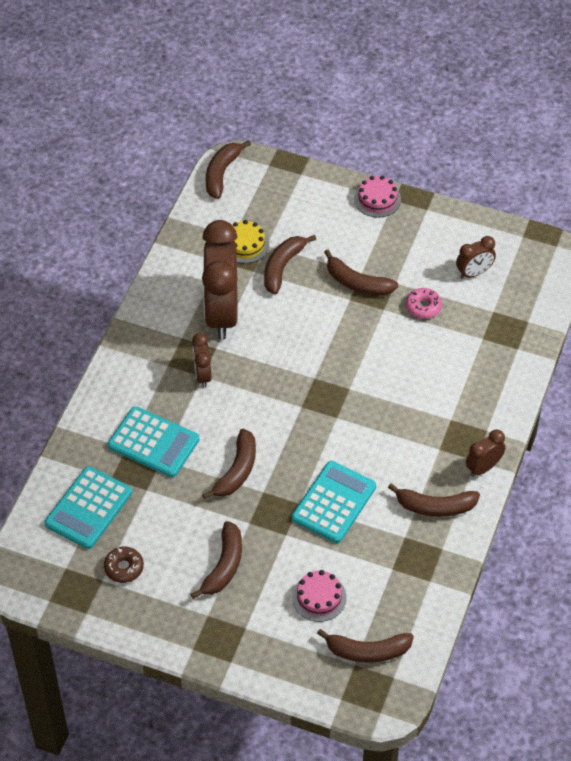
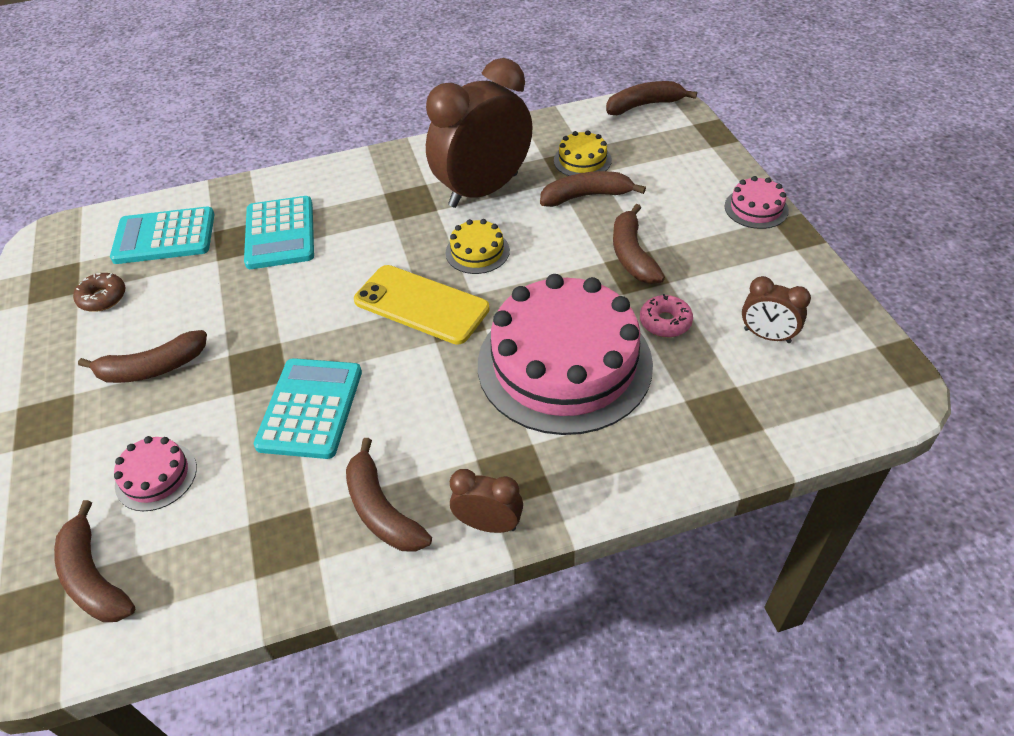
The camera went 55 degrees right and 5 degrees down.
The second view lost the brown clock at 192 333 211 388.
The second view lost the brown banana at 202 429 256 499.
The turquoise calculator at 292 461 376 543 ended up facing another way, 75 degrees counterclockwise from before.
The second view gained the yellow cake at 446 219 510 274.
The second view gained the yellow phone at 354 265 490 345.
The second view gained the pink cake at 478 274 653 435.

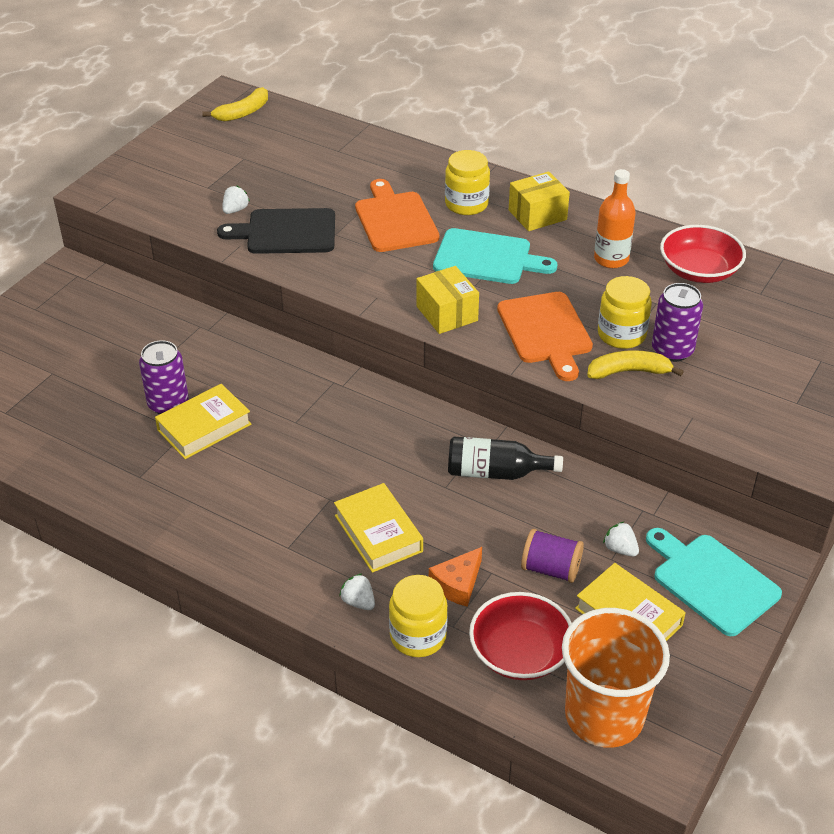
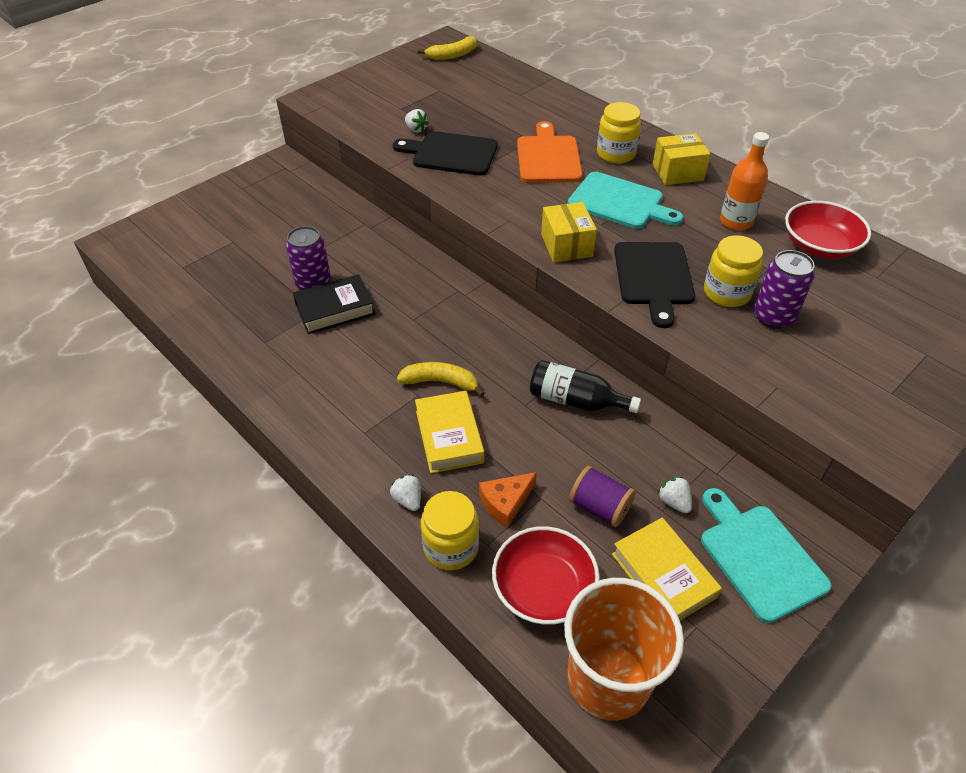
The camera went 15 degrees right and 5 degrees up.
The white strawberry at 222 185 250 214 ended up facing another way, 90 degrees clockwise from before.
What was the orange cutting board at 497 292 593 381 turned into the black cutting board at 614 242 695 328.
The yellow banana ended up elsewhere, having gone from 587 350 684 379 to 397 362 485 397.
What was the yellow book at 155 384 251 459 turned into the black book at 293 274 375 334.

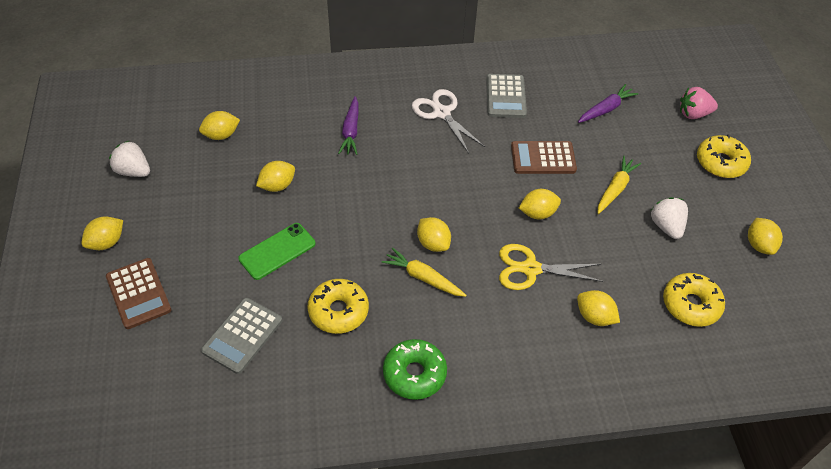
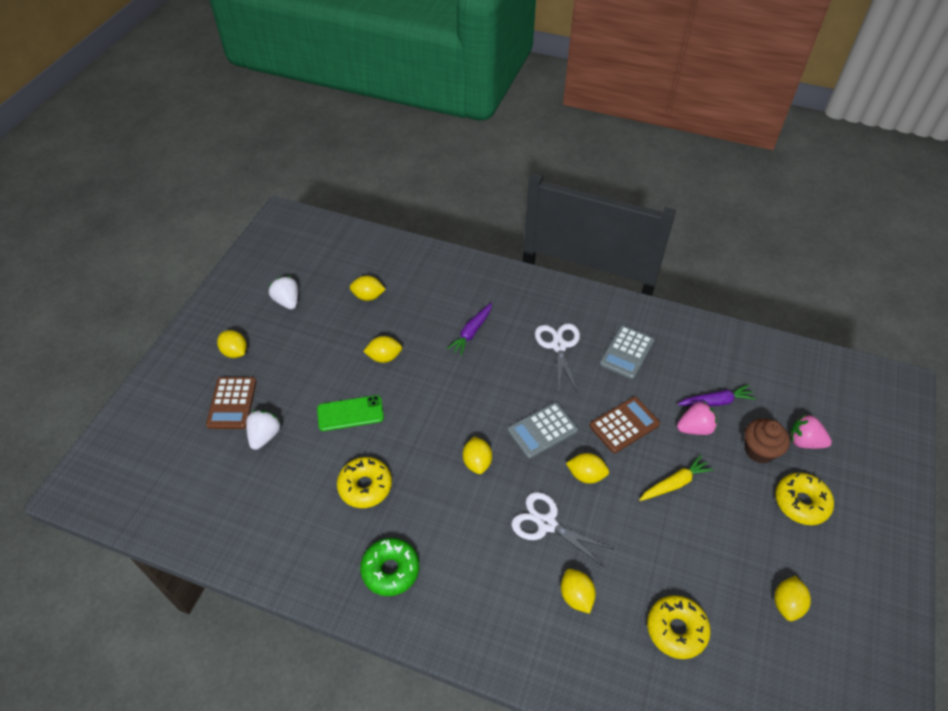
The camera went 30 degrees right and 0 degrees up.
The brown calculator at 511 141 577 174 ended up facing another way, 120 degrees clockwise from before.
The white strawberry ended up elsewhere, having gone from 650 197 688 239 to 246 410 281 450.
The yellow lemon at 81 216 123 250 ended up facing another way, 60 degrees clockwise from before.
What was the yellow scissors at 499 244 604 290 turned into the white scissors at 511 492 614 567.
The second view lost the yellow carrot at 381 247 467 297.
The grey calculator ended up elsewhere, having gone from 201 298 282 374 to 507 402 578 459.
The second view gained the pink strawberry at 677 402 717 435.
The second view gained the brown cupcake at 745 418 790 463.

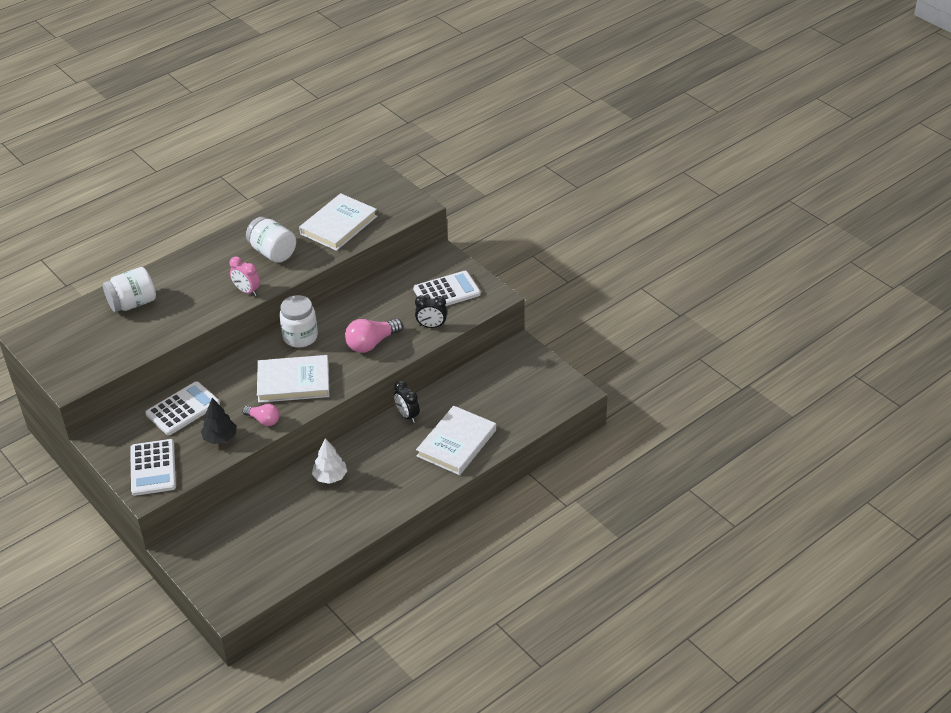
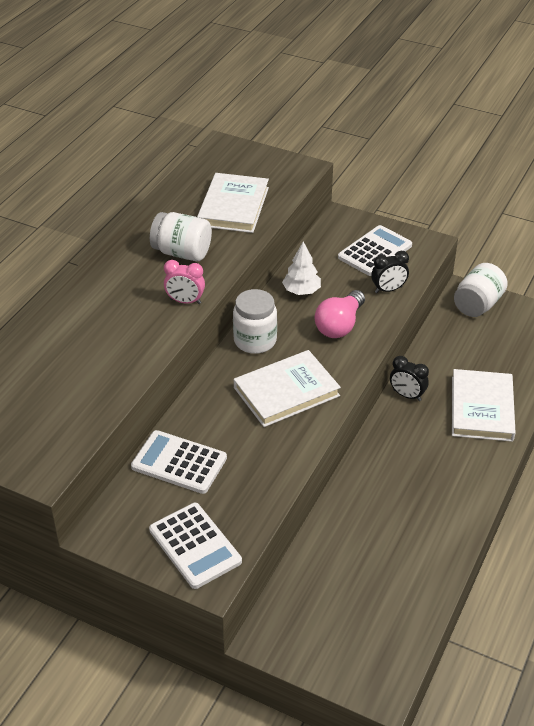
The camera went 25 degrees left and 0 degrees up.
The white jar ended up elsewhere, having gone from 103 267 156 312 to 454 263 508 317.
The white calculator at 145 381 220 435 ended up facing another way, 90 degrees counterclockwise from before.
The second view lost the black tree at 201 398 237 444.
The second view lost the pink light bulb at 242 404 279 426.
The white tree ended up elsewhere, having gone from 312 438 347 484 to 282 242 321 295.

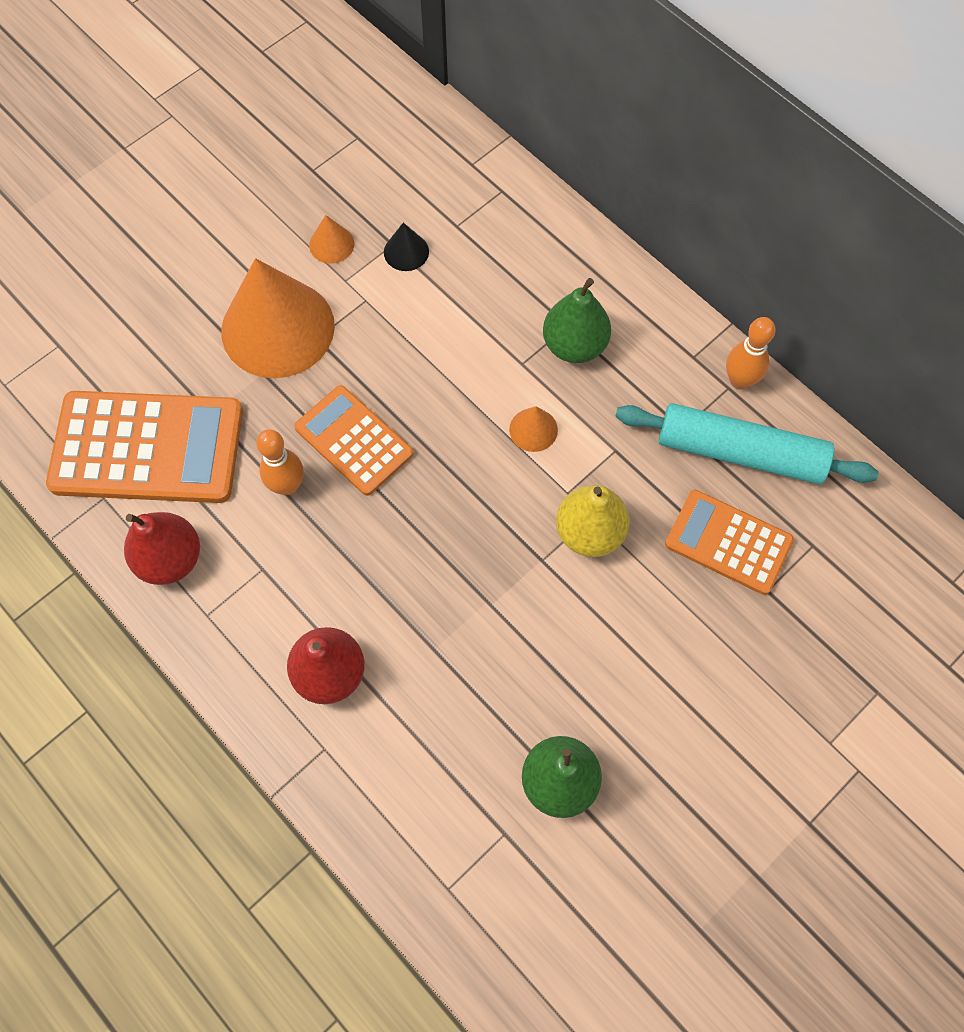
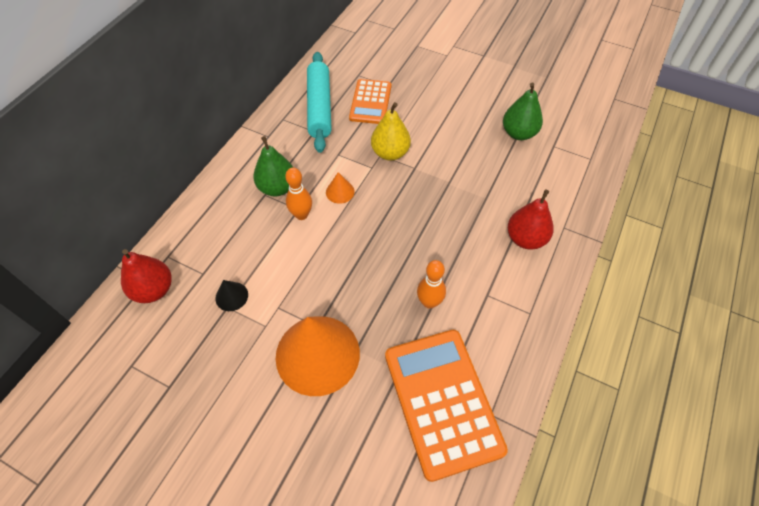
The camera went 110 degrees left and 10 degrees down.
The second view lost the orange cone at 309 215 354 264.
The orange bowling pin ended up elsewhere, having gone from 726 317 776 389 to 285 168 312 220.
The second view lost the orange calculator at 294 385 413 496.
The red pear ended up elsewhere, having gone from 124 512 200 585 to 121 249 172 303.

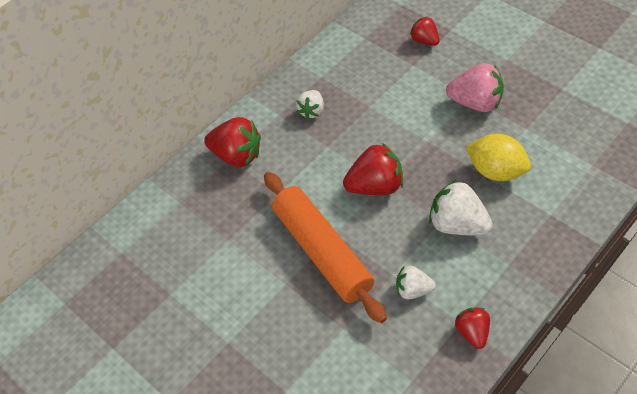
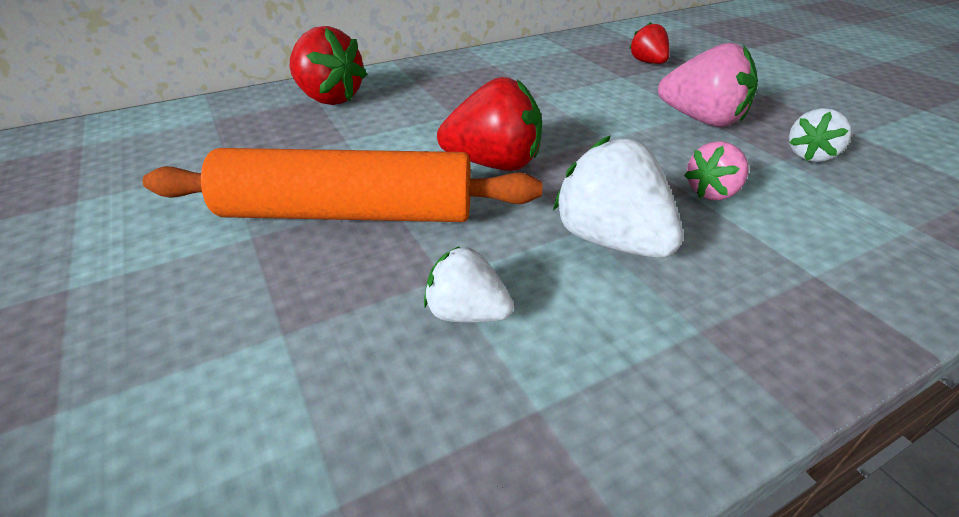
The camera went 15 degrees right and 15 degrees down.
The white strawberry ended up elsewhere, having gone from 296 90 324 119 to 789 108 851 162.
Where the yellow lemon stood at 465 134 531 181, the pink strawberry came to stand at 684 141 748 200.
The orange rolling pin at 264 172 387 323 ended up facing another way, 75 degrees counterclockwise from before.
The second view lost the red strawberry at 455 307 490 349.

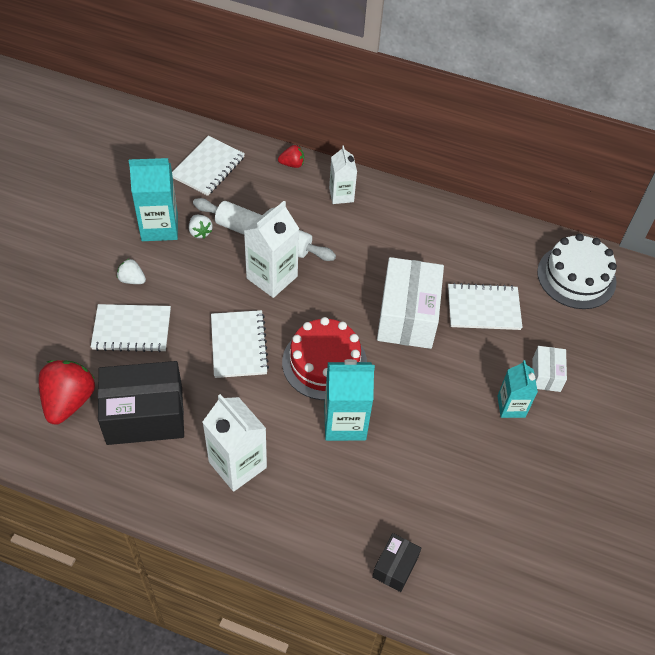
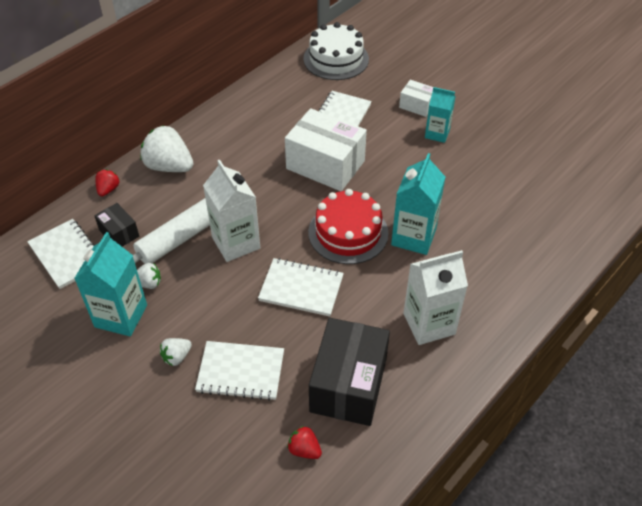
The camera went 65 degrees left and 5 degrees down.
Where the white carton stood at 329 145 357 204, the white strawberry came to stand at 140 125 193 172.
The white notebook at 91 304 171 352 ended up facing another way, 75 degrees clockwise from before.
The size of the red strawberry at 38 360 95 425 changed by a factor of 0.50.
The black box ended up elsewhere, having gone from 372 533 421 592 to 94 203 139 247.

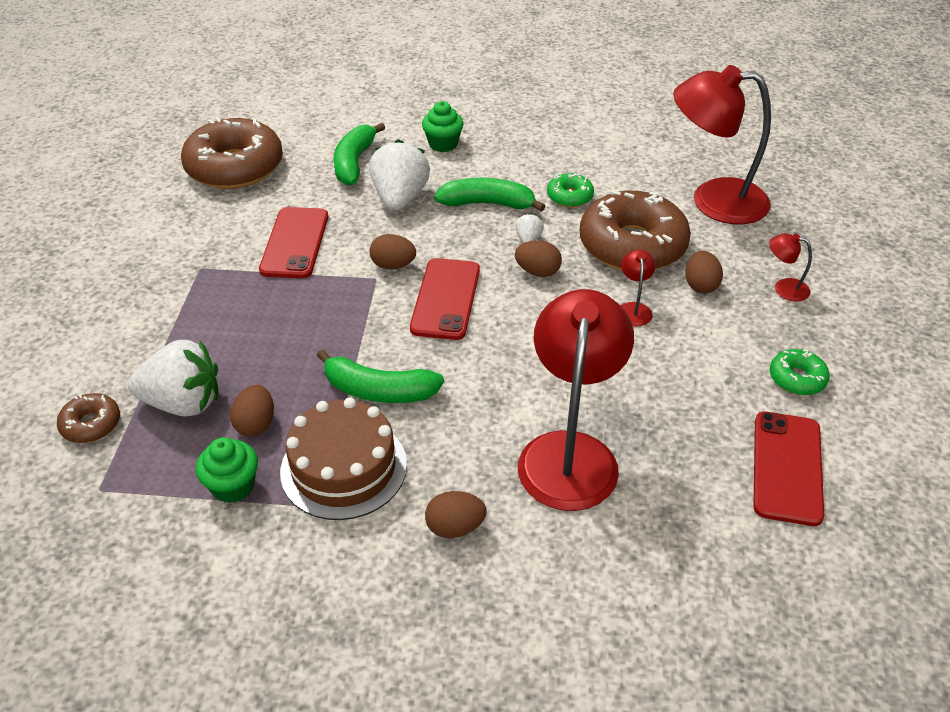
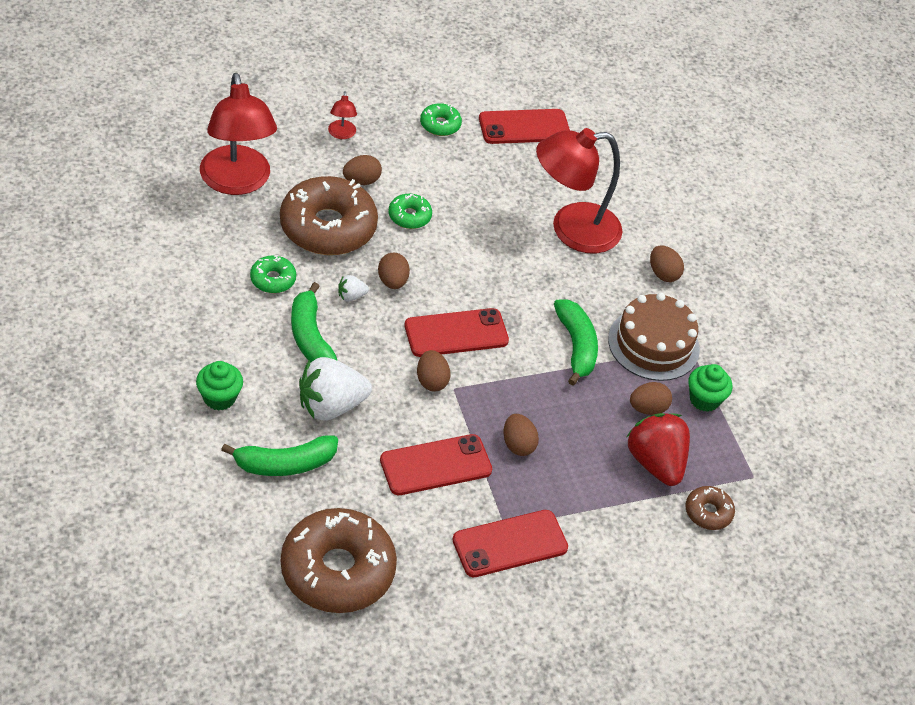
The camera went 120 degrees left and 5 degrees up.
Where the red lamp stood at 621 249 655 327, the green donut came to stand at 388 194 432 229.
What was the white strawberry at 128 340 218 417 turned into the red strawberry at 627 413 690 486.
The second view gained the brown egg at 503 414 539 456.
The second view gained the red phone at 452 510 568 577.

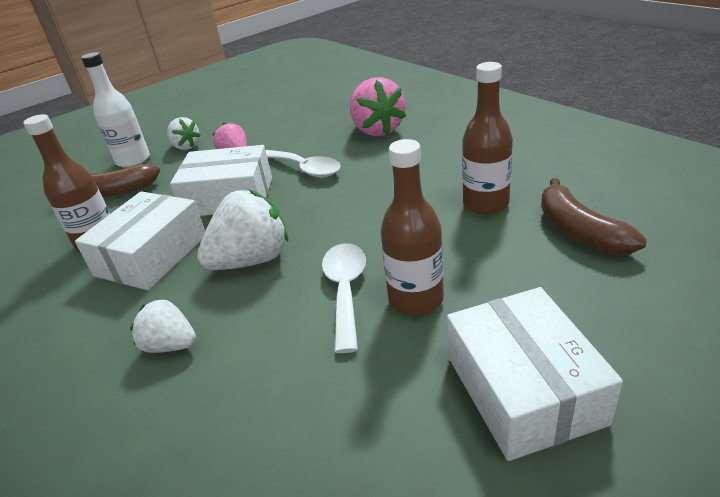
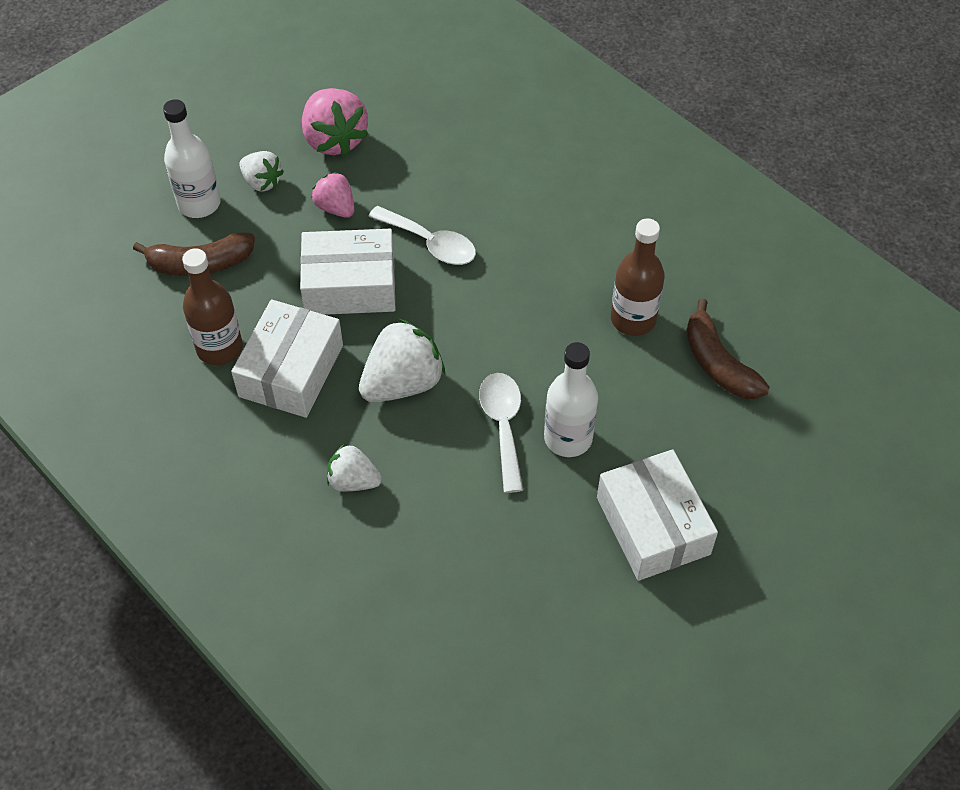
The camera went 10 degrees left and 20 degrees up.
The pink strawberry ended up elsewhere, having gone from 350 77 406 136 to 302 88 369 156.
What was the brown bottle at 381 139 444 315 turned into the white bottle at 544 342 598 457.

